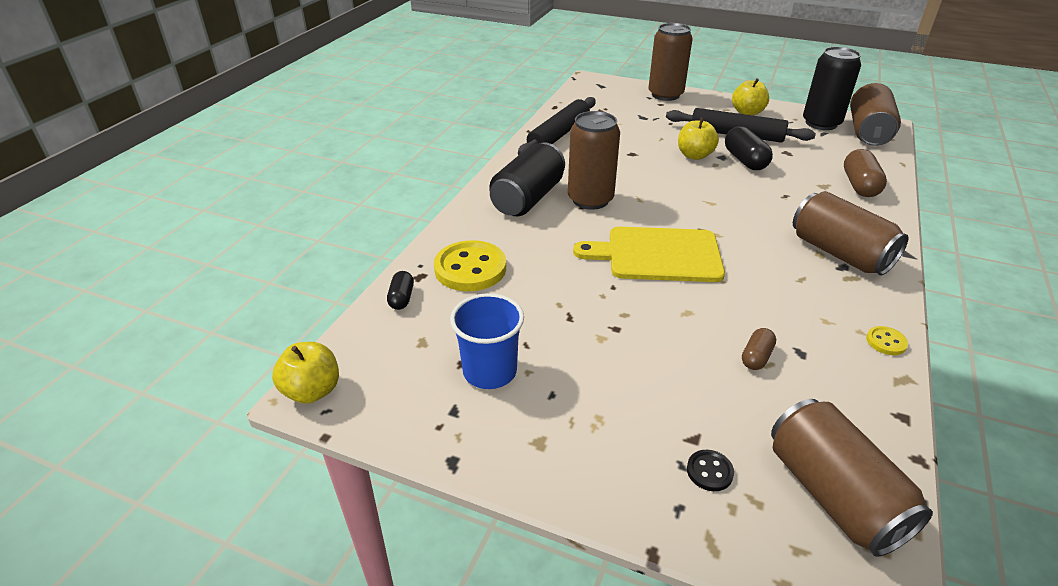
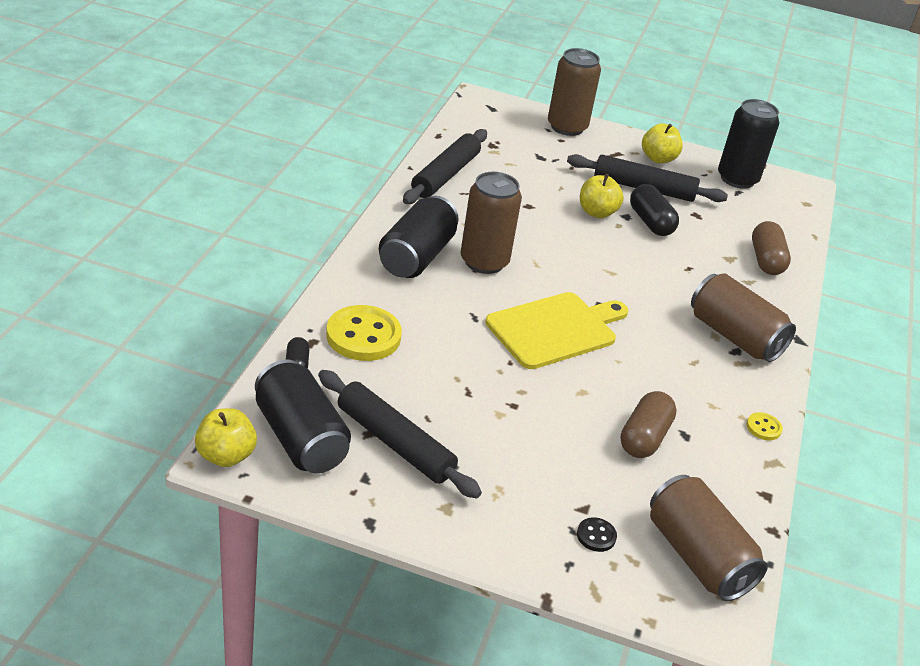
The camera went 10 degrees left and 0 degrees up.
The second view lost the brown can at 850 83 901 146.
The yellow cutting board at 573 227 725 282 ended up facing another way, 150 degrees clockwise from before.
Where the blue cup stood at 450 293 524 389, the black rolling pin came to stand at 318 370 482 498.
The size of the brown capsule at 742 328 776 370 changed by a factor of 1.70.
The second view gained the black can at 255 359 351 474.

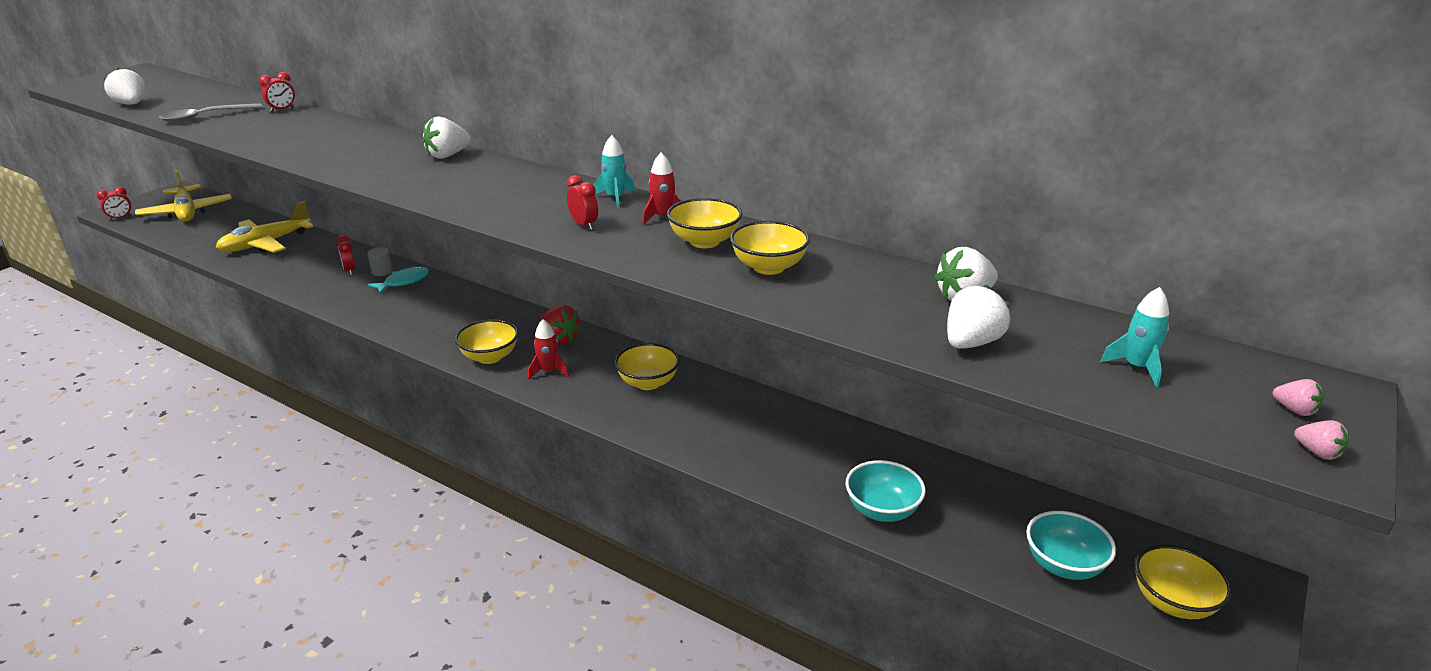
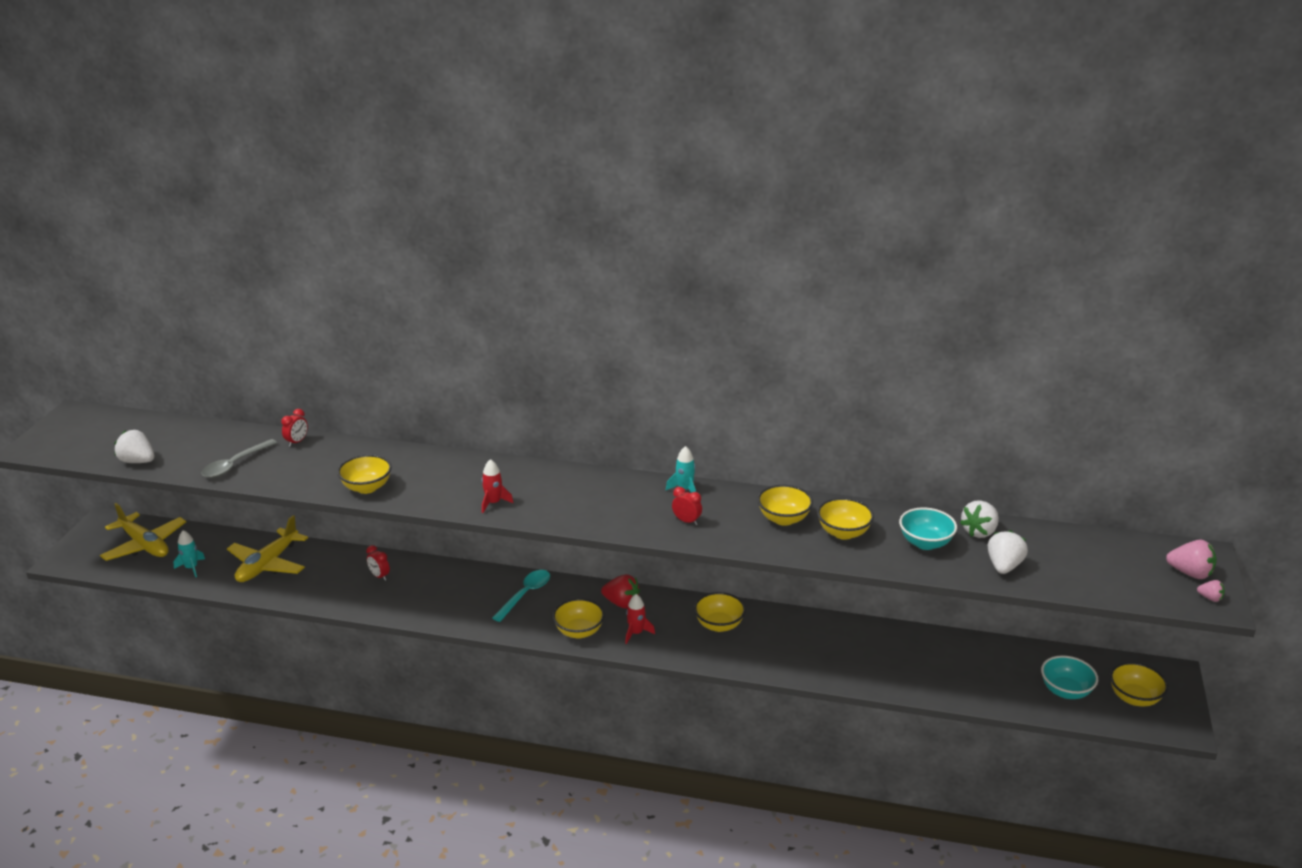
The camera went 20 degrees left and 0 degrees up.
The second view lost the white strawberry at 422 116 471 159.
The red rocket ended up elsewhere, having gone from 642 152 680 225 to 482 459 513 513.
The second view lost the red clock at 97 187 132 221.
The second view lost the grey cylinder at 367 247 393 276.
The second view lost the turquoise fish at 368 266 429 294.
The turquoise rocket ended up elsewhere, having gone from 1100 287 1169 387 to 173 530 205 577.
The size of the pink strawberry at 1273 379 1323 416 changed by a factor of 1.85.
The turquoise bowl ended up elsewhere, having gone from 846 460 926 522 to 899 508 957 550.
The second view gained the yellow bowl at 337 455 392 494.
The second view gained the turquoise spoon at 492 570 550 622.

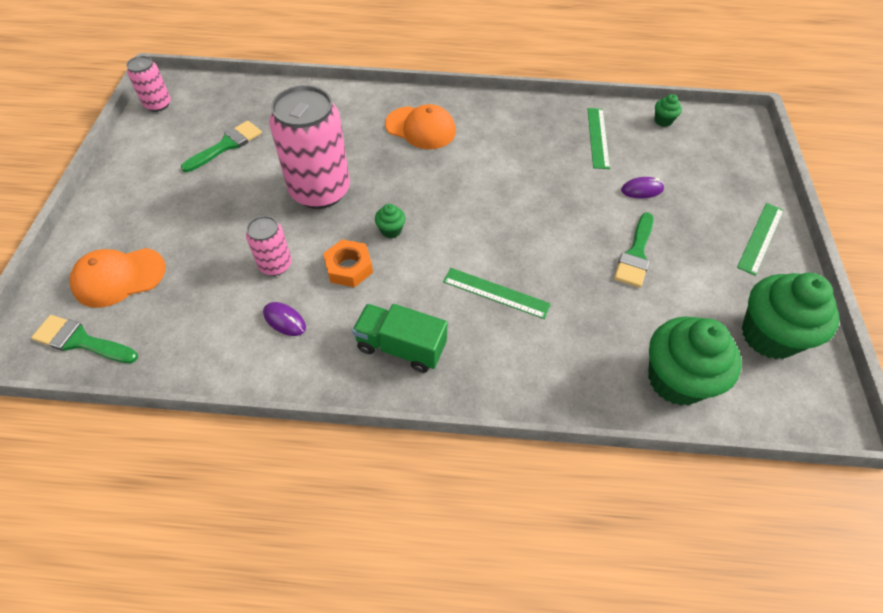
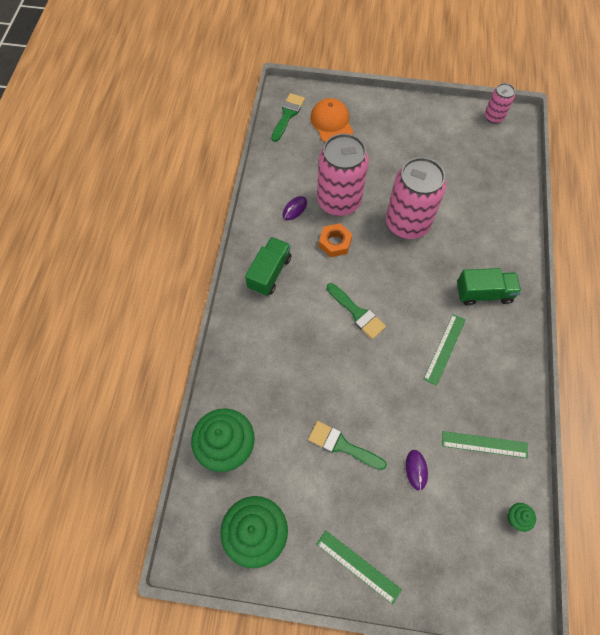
The camera went 95 degrees right and 10 degrees up.
Where the orange cap stood at 385 104 456 149, the green truck came to stand at 457 268 521 306.
The green brush ended up elsewhere, having gone from 181 121 262 172 to 327 283 386 339.
The second view lost the green cupcake at 375 204 406 238.
The size of the pink can at 246 216 292 276 changed by a factor of 2.00.
The green ruler ended up elsewhere, having gone from 443 268 551 319 to 423 314 466 386.

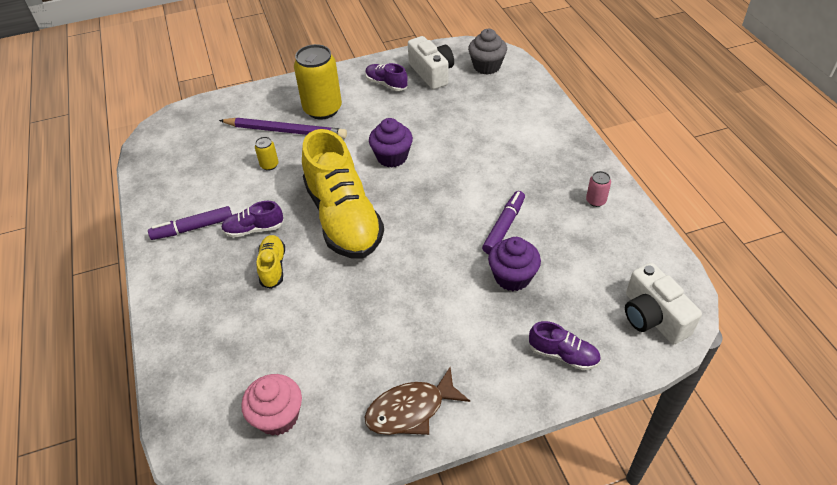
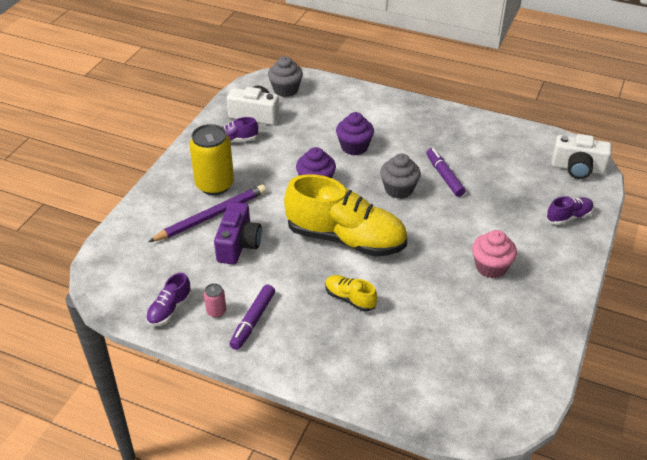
The camera went 50 degrees left and 5 degrees down.
Where the yellow can stood at 255 137 279 171, the purple camera came to stand at 214 202 262 265.
The pink can ended up elsewhere, having gone from 586 171 611 207 to 204 283 226 318.
The purple shoe ended up elsewhere, having gone from 221 201 284 238 to 146 273 192 326.
The purple cupcake ended up elsewhere, having gone from 488 237 541 291 to 336 112 374 156.
The second view lost the brown fish at 364 367 470 435.
The pink cupcake ended up elsewhere, having gone from 241 374 302 436 to 472 230 517 278.
The second view gained the grey cupcake at 380 154 421 199.

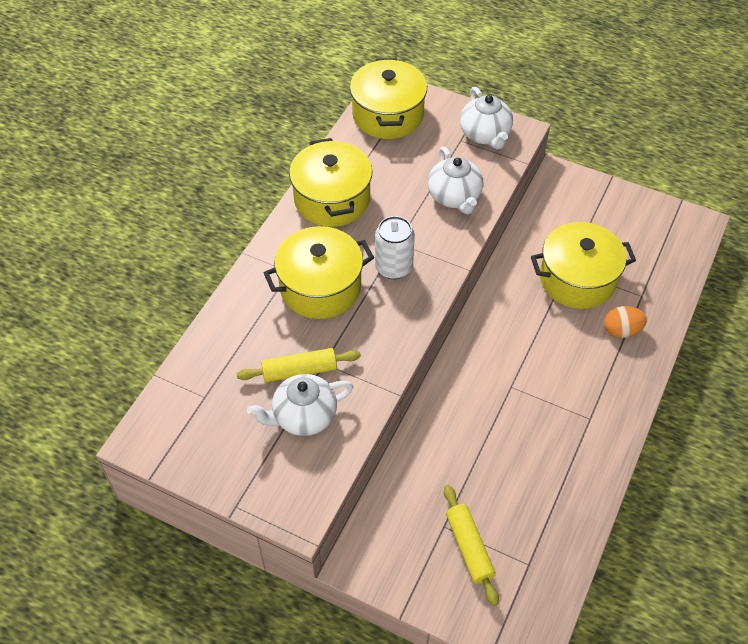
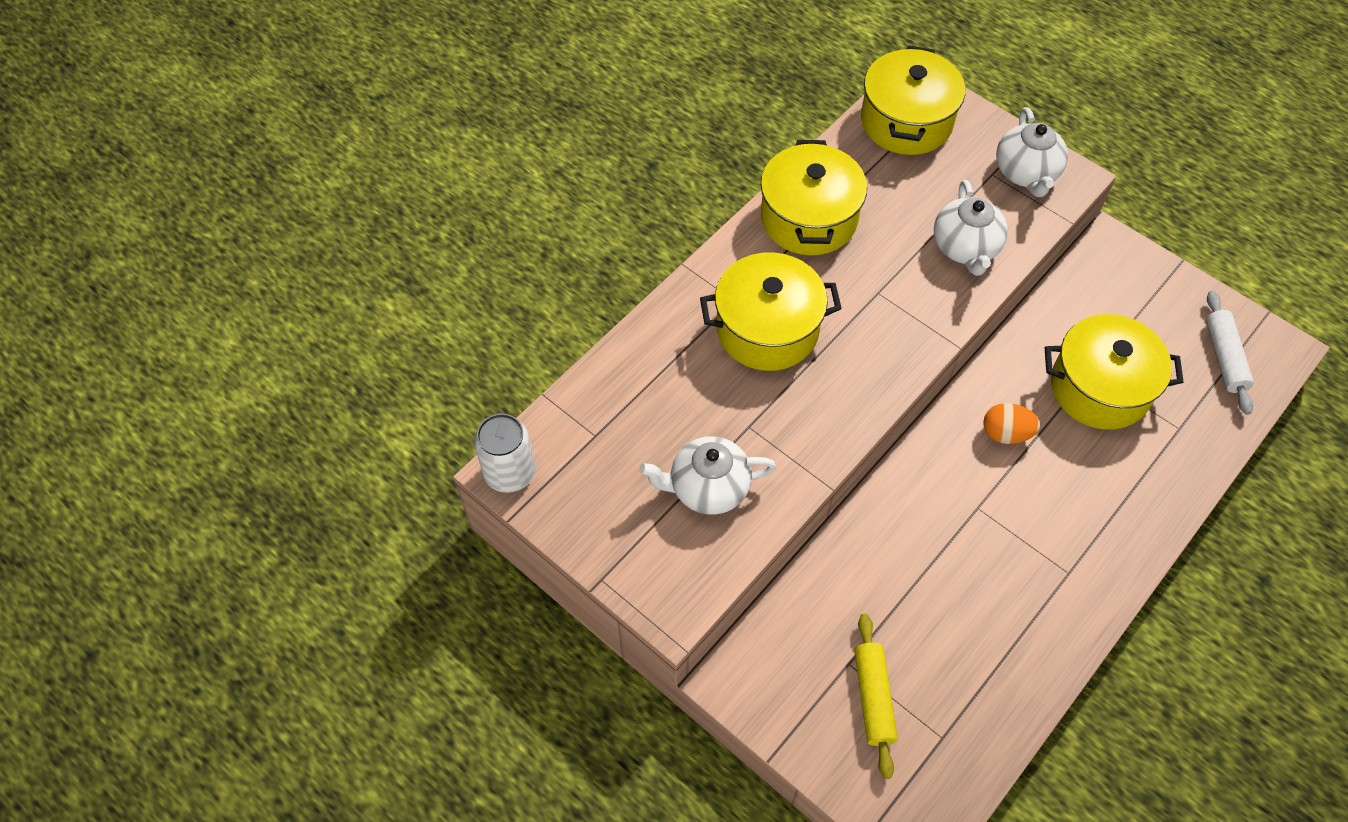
The camera went 15 degrees right and 5 degrees up.
The white can ended up elsewhere, having gone from 375 216 415 279 to 474 413 535 493.
The orange egg ended up elsewhere, having gone from 604 306 647 338 to 983 403 1040 444.
The second view lost the yellow rolling pin at 237 348 361 382.
The second view gained the white rolling pin at 1206 291 1254 415.

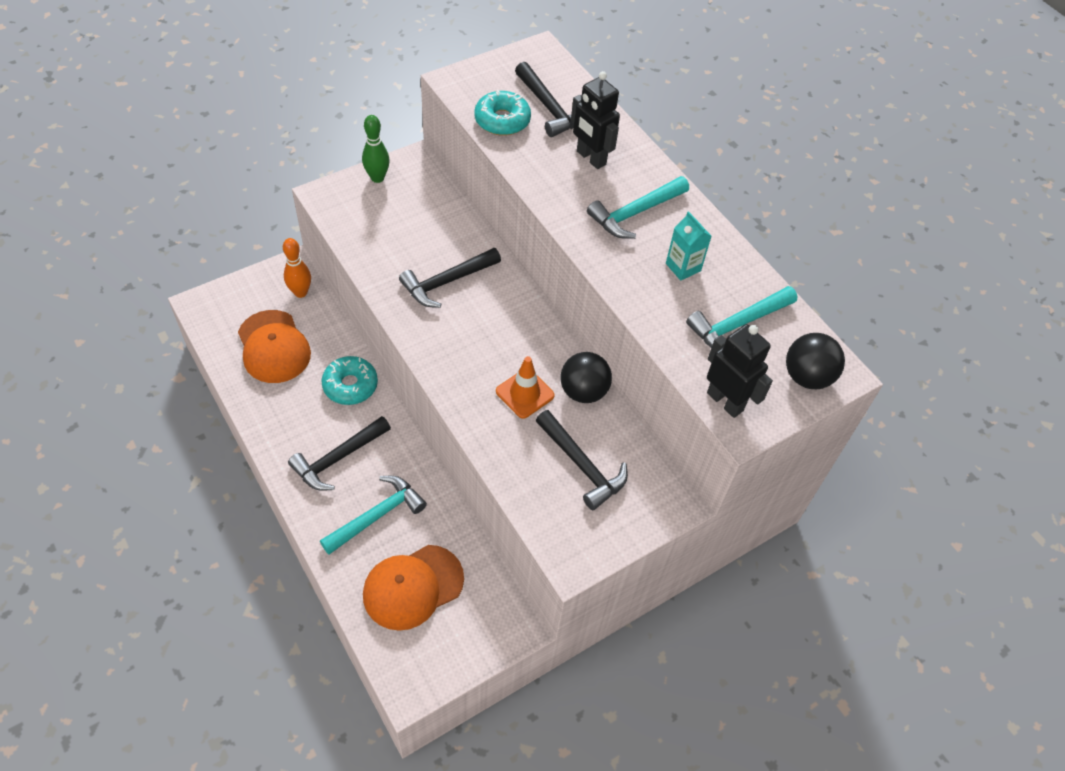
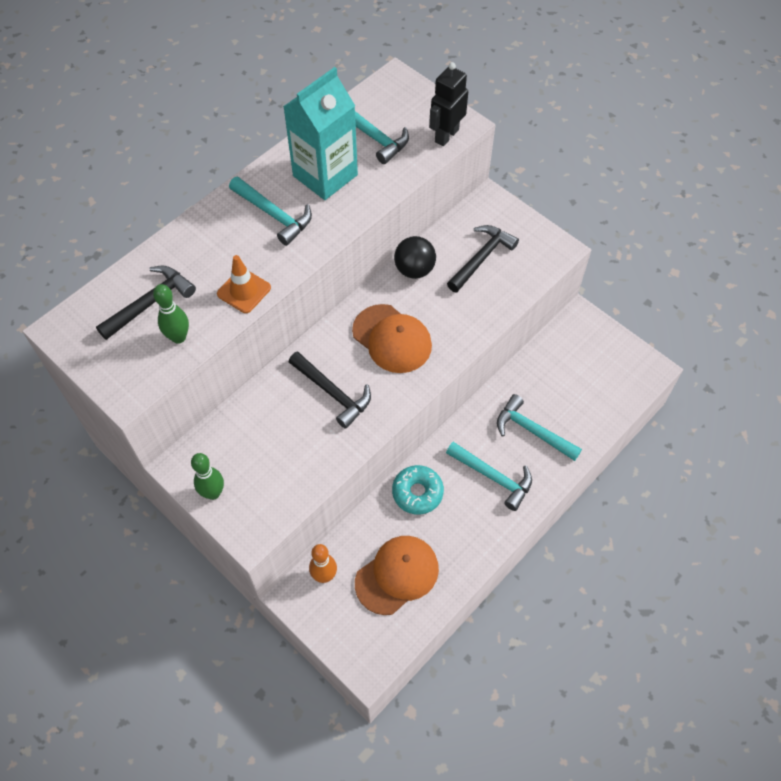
The camera went 100 degrees left and 5 degrees up.
The second view lost the black robot at 571 71 620 169.
Where the turquoise donut stood at 474 90 531 136, the green bowling pin came to stand at 153 284 189 344.
The size of the turquoise carton at 666 211 711 281 changed by a factor of 2.15.
The second view lost the black ball at 786 333 845 389.
The orange traffic cone ended up elsewhere, having gone from 496 356 554 419 to 217 255 271 313.
What was the black hammer at 288 416 391 491 turned into the turquoise hammer at 446 442 532 511.
The orange cap ended up elsewhere, having gone from 363 545 464 631 to 352 304 432 373.

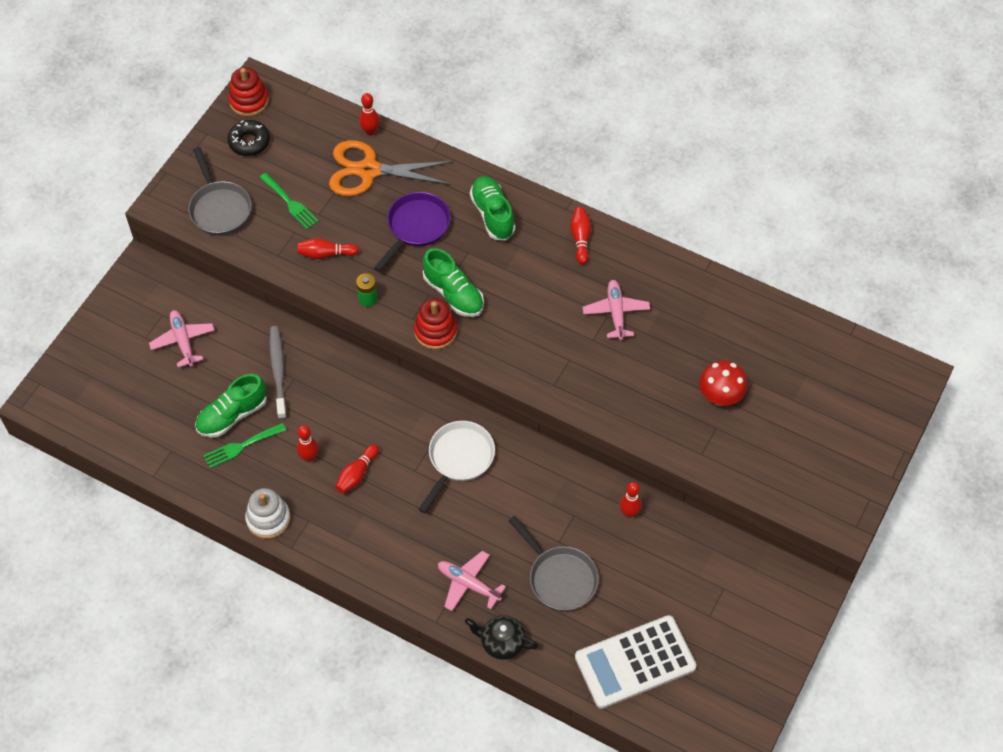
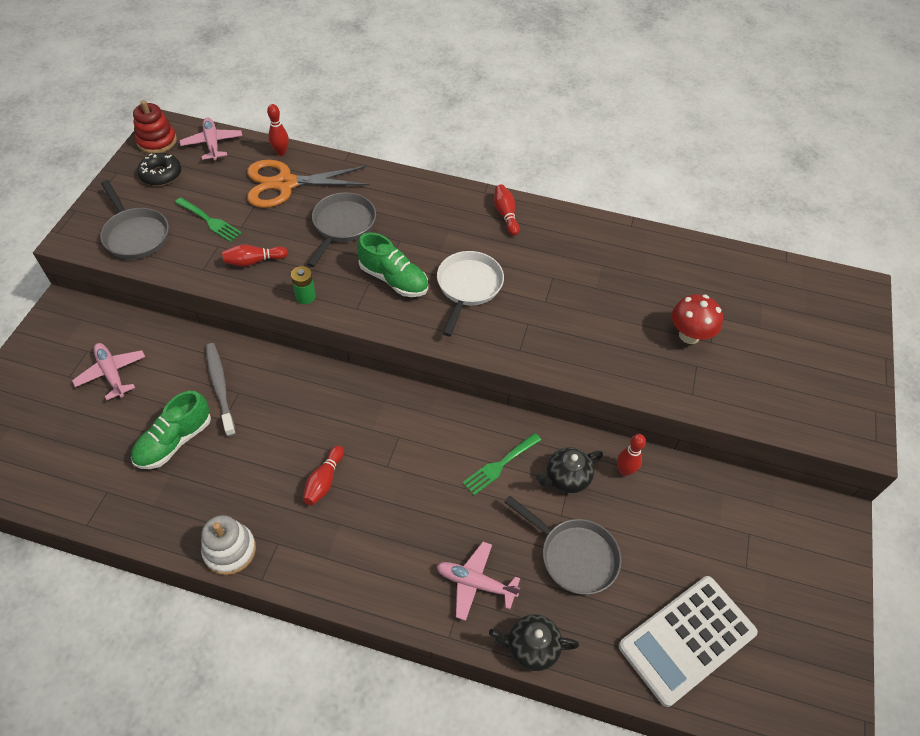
The camera went 15 degrees left and 5 degrees down.
The second view lost the green shoe at 470 176 515 240.
What was the purple pan at 374 192 451 272 turned into the grey pan at 307 192 376 267.
The pink plane ended up elsewhere, having gone from 583 280 650 340 to 179 117 242 161.
The second view lost the red stacking toy at 414 298 457 349.
The white pan ended up elsewhere, having gone from 418 421 495 513 to 437 251 504 336.
The green fork ended up elsewhere, having gone from 203 423 286 468 to 463 433 541 495.
The second view lost the red bowling pin at 297 425 319 462.
The second view gained the black teapot at 536 447 603 493.

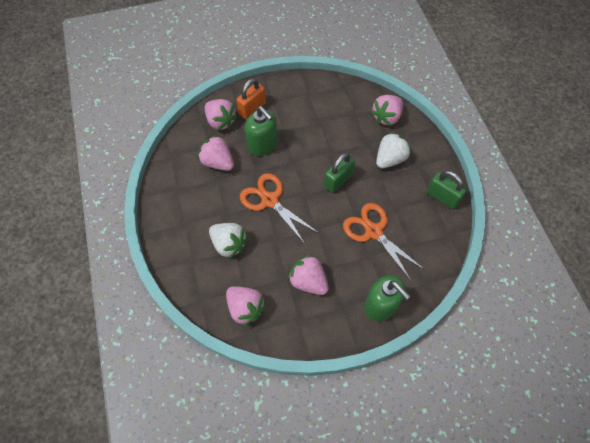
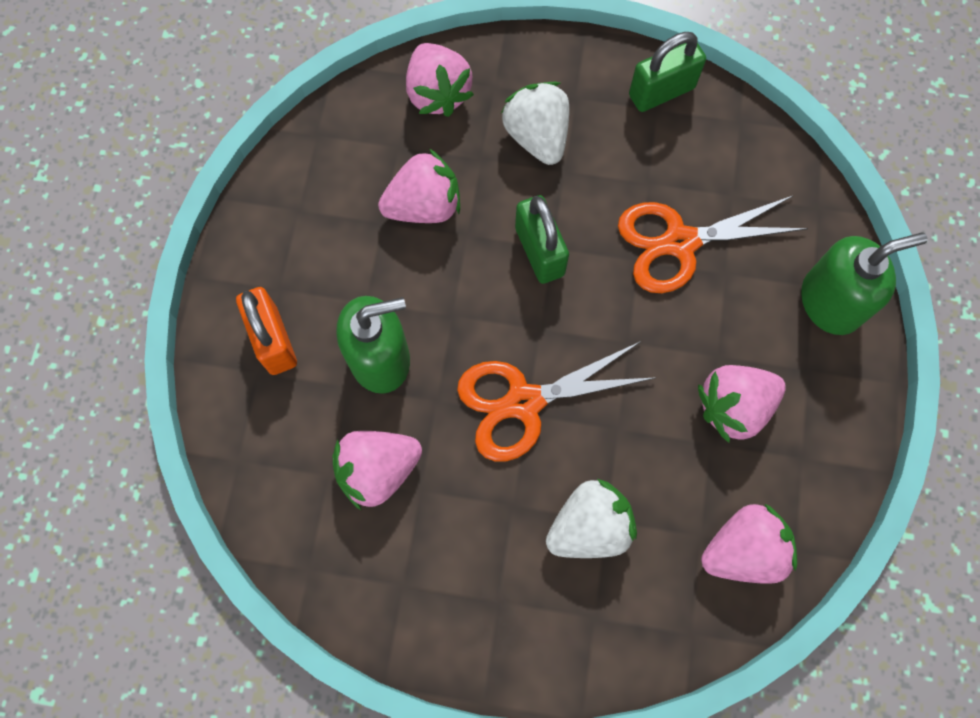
The camera went 65 degrees left and 10 degrees up.
The pink strawberry ended up elsewhere, having gone from 205 99 238 131 to 378 149 460 223.

